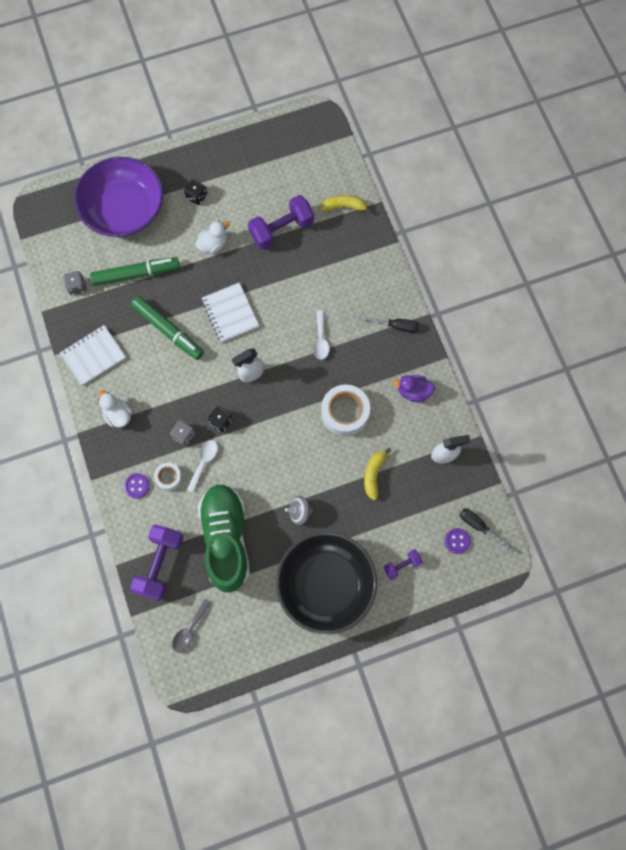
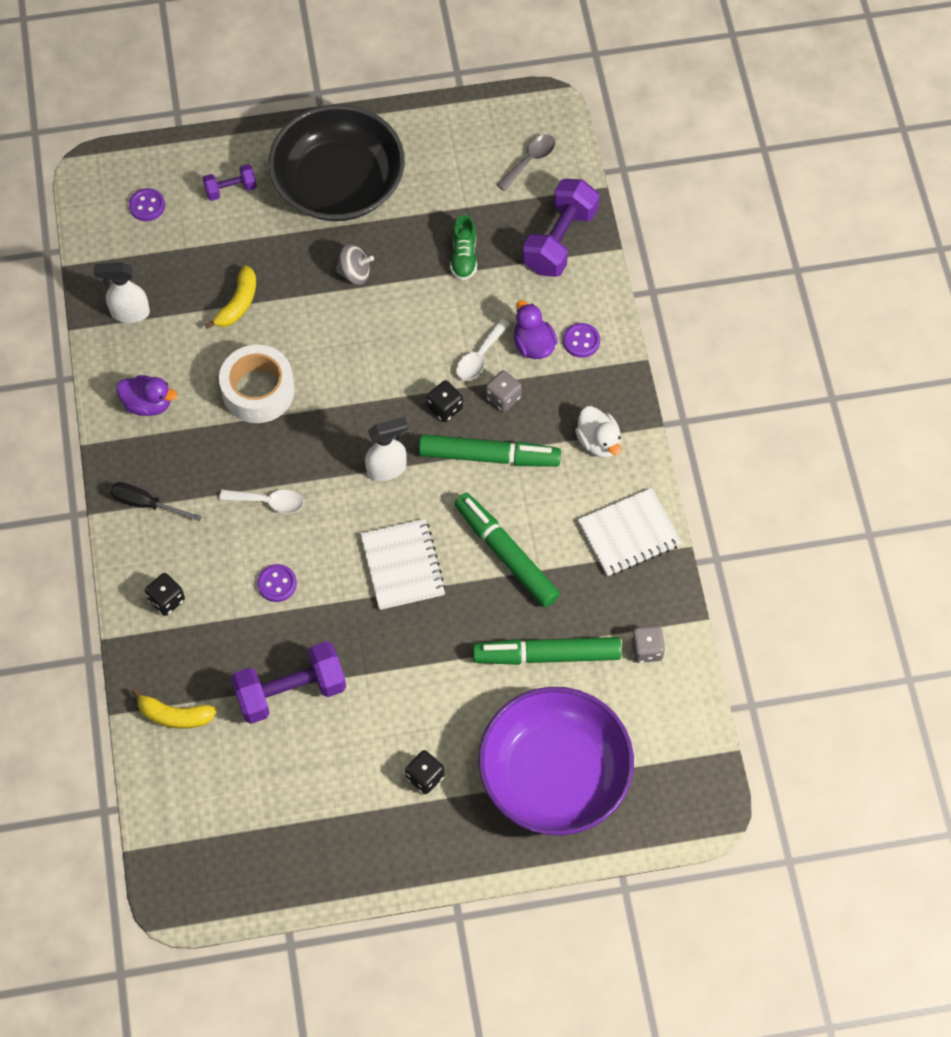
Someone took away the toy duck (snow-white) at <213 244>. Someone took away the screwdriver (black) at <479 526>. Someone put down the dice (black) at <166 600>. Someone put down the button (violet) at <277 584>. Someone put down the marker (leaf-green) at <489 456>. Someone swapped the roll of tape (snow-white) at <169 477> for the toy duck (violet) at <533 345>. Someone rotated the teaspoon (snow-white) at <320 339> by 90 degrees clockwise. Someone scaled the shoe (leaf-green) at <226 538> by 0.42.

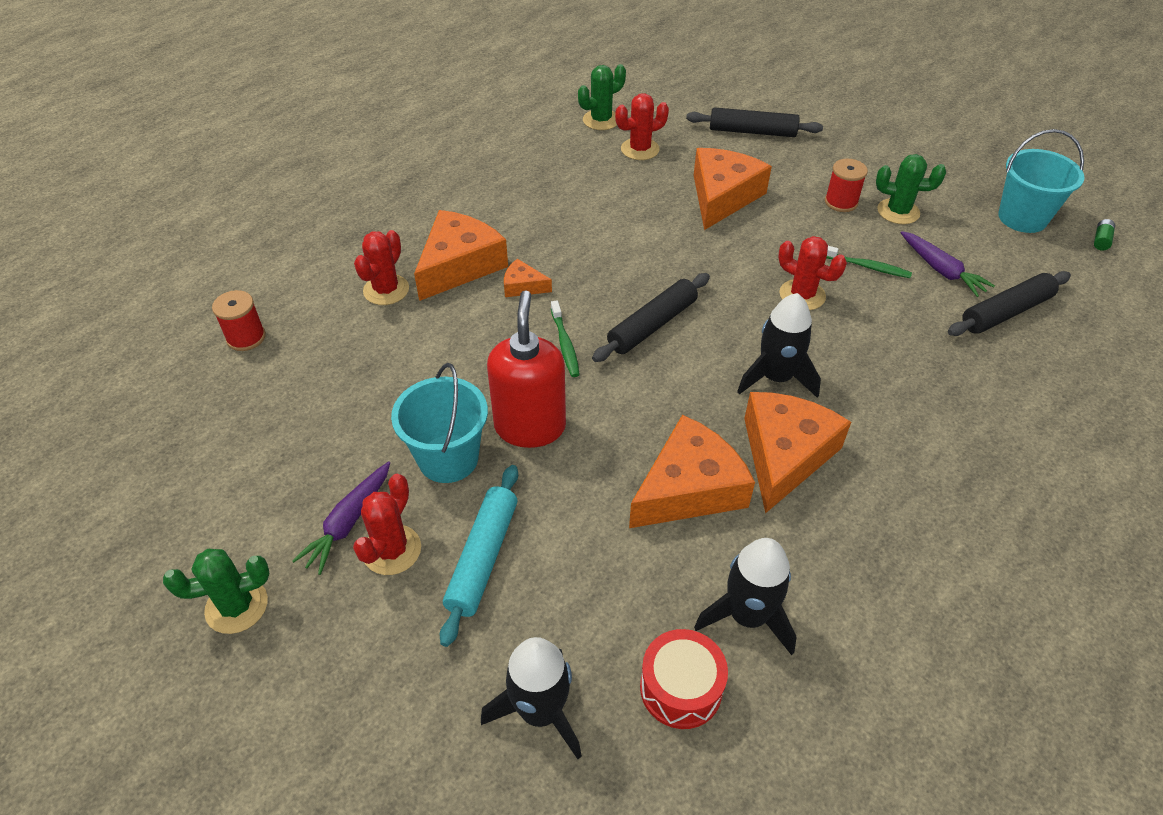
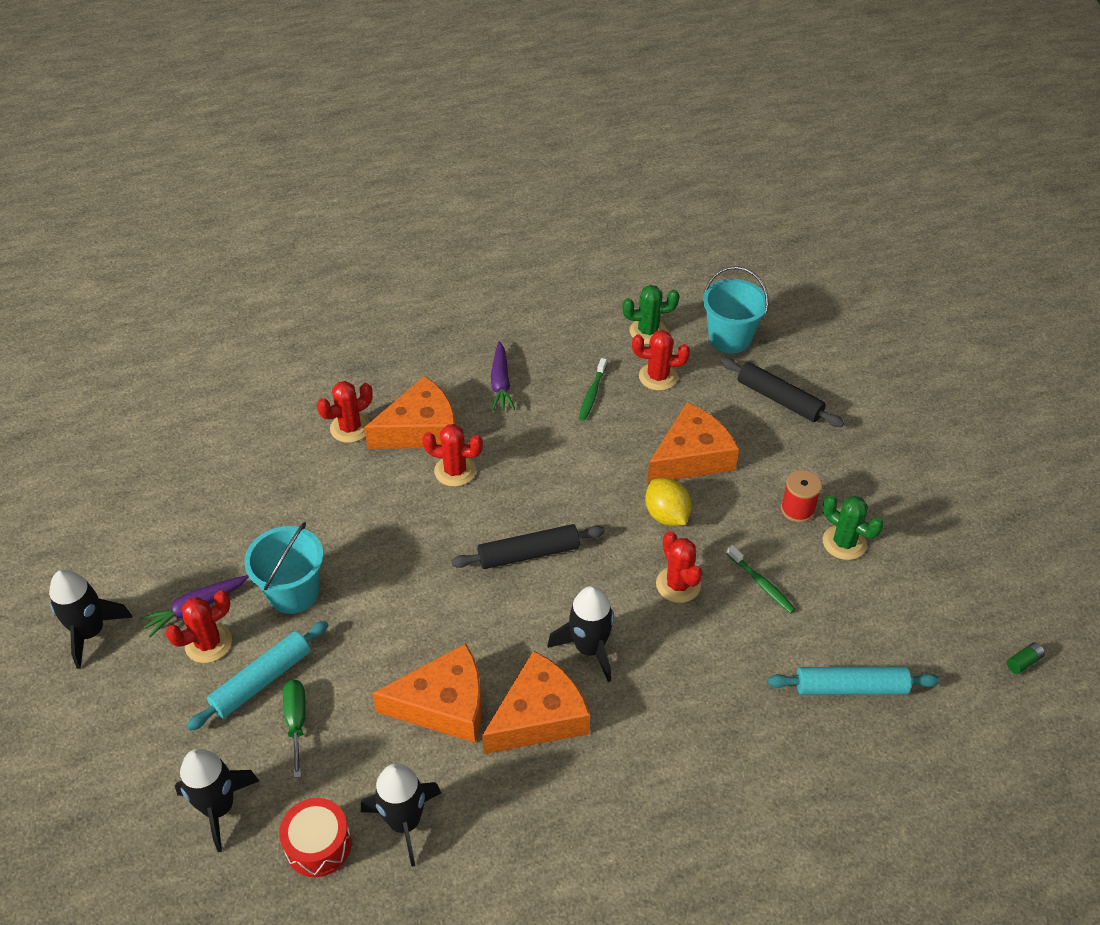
Someone took away the spool (red) at <246 337>. Someone took away the soap pump (red) at <530 426>. Someone put down the screwdriver (leaf-green) at <296 722>. Someone put down the citrus fruit (bright yellow) at <666 515>. Someone carried the toothbrush (leaf-green) from <565 344> to <592 394>. Someone carried the root vegetable (violet) from <941 270> to <501 383>. Someone carried the pail (turquoise) from <1022 218> to <729 338>. Someone swapped the prickly plant (leaf-green) at <237 606> for the rocket (black) at <90 632>. Someone swapped the cheese wedge (orange) at <523 286> for the prickly plant (red) at <455 471>. Someone repainted the dough roller (black) at <1006 312>, which became the dough roller (turquoise) at <851 687>.

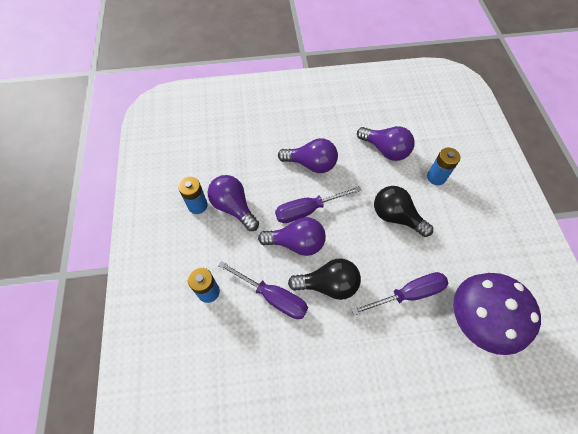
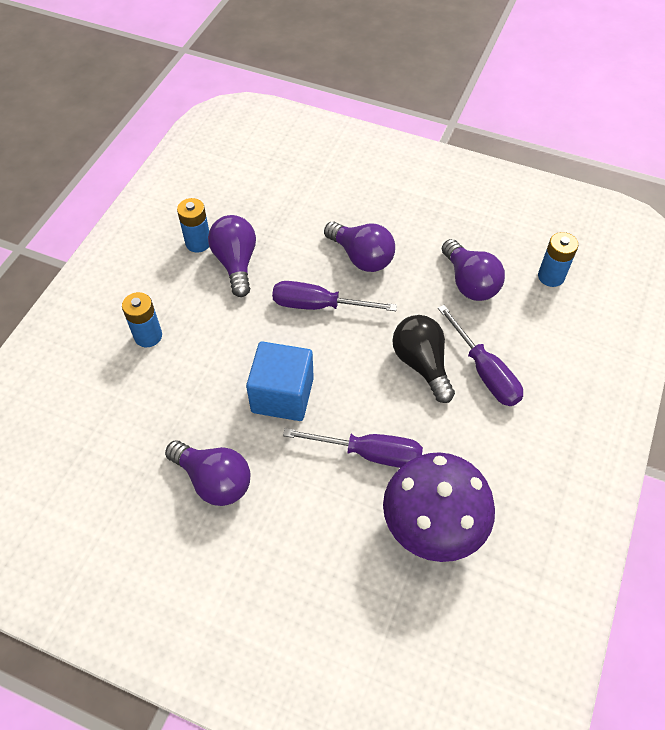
Someone carried the screwdriver (violet) from <273 297> to <485 371>. Someone carried the bulb (violet) from <296 243> to <214 480>. Someone carried the power cell (royal blue) from <436 177> to <551 276>. Someone swapped the bulb (black) at <328 284> for the solid cube (royal blue) at <282 395>.

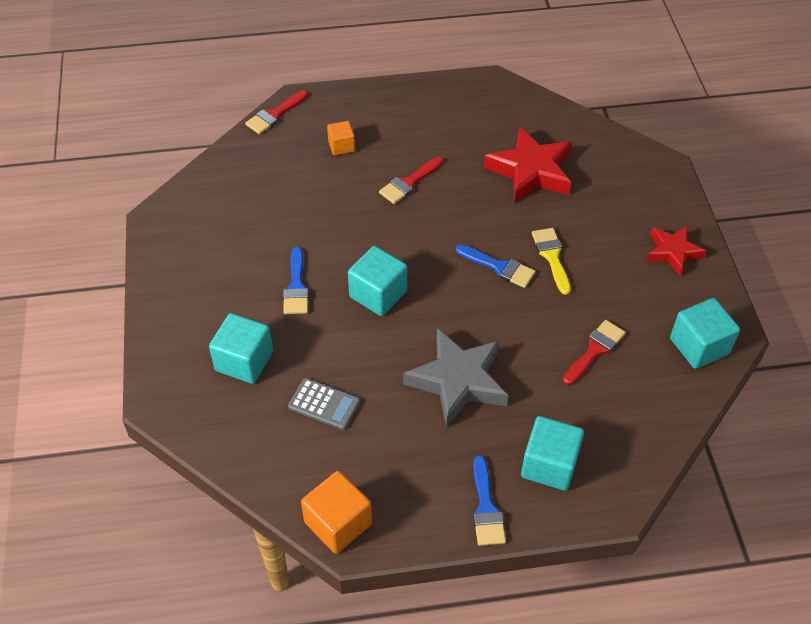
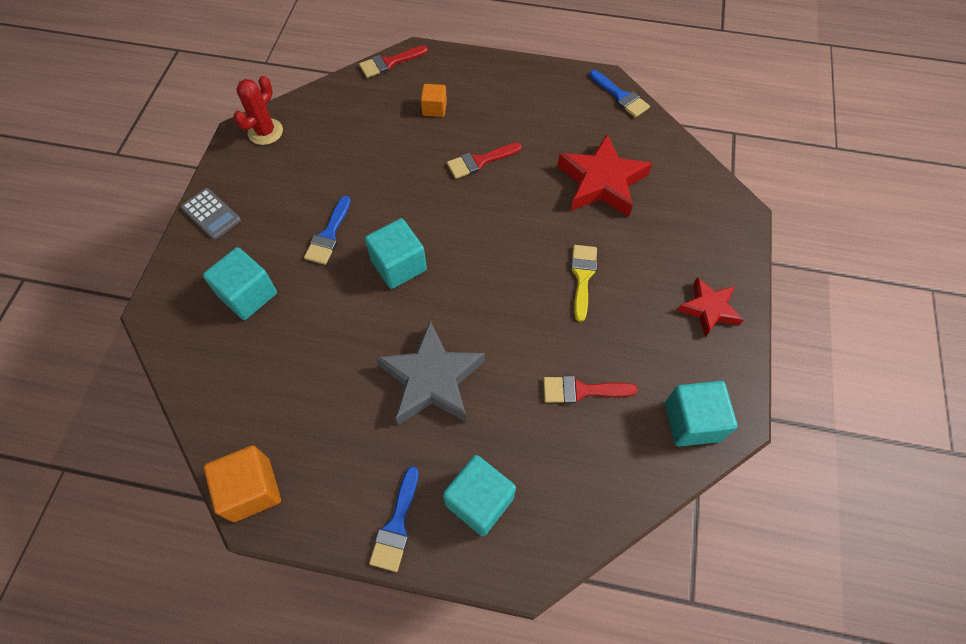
Someone put down the prickly plant (red) at <265 132>. Someone carried the adding machine (gray) from <324 404> to <211 214>. Someone carried the paint brush (royal blue) from <499 267> to <620 96>. Someone rotated the paint brush (red) at <595 350> by 150 degrees counterclockwise.

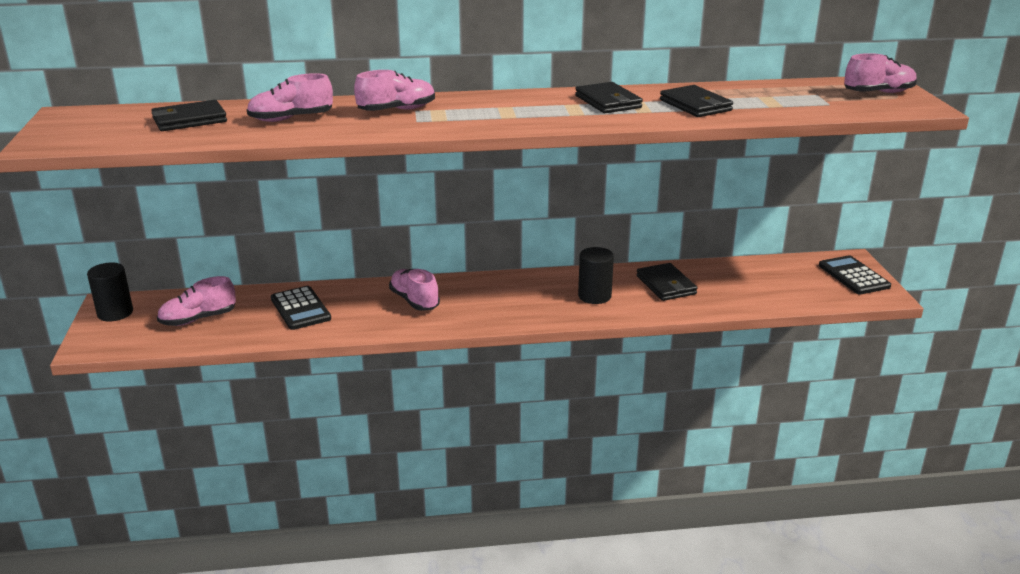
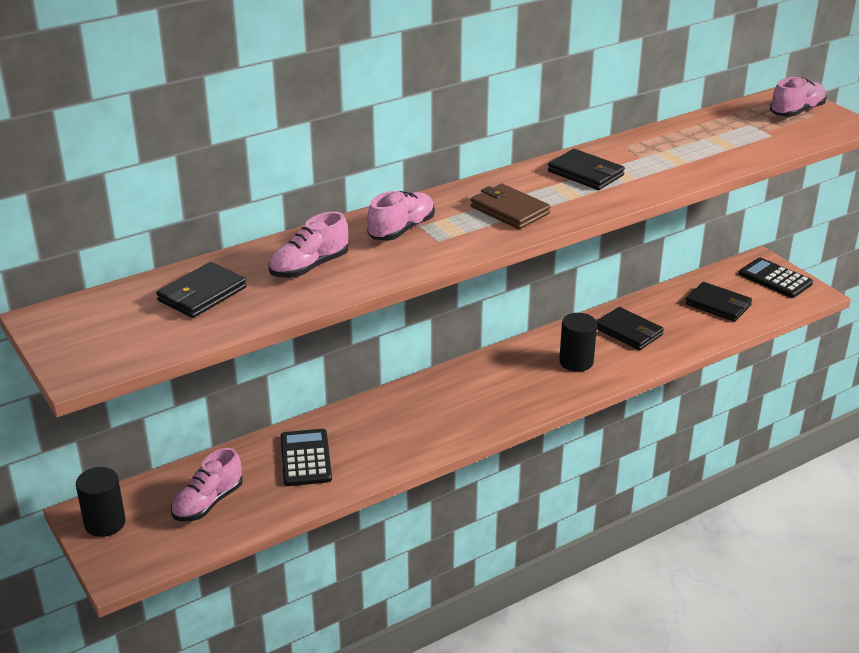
Someone took away the shoe (pink) at <414 301>. Someone put down the wallet (russet) at <509 210>. Someone carried the wallet (black) from <695 105> to <718 305>. Someone rotated the adding machine (black) at <300 309> by 135 degrees counterclockwise.

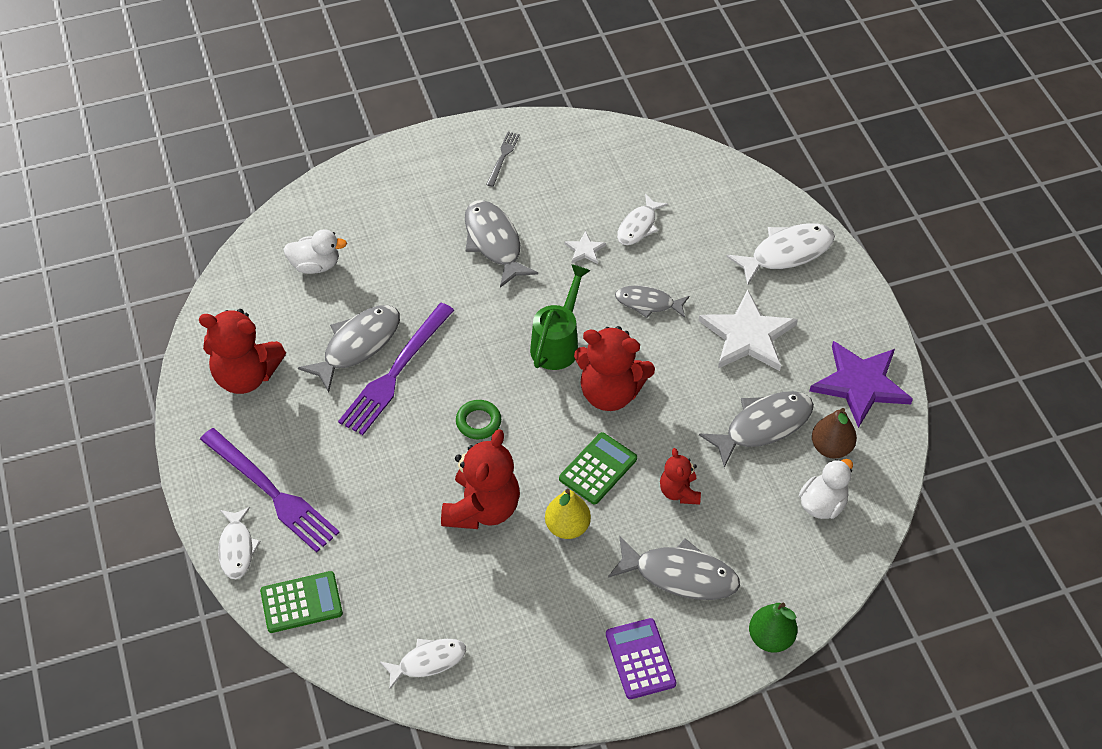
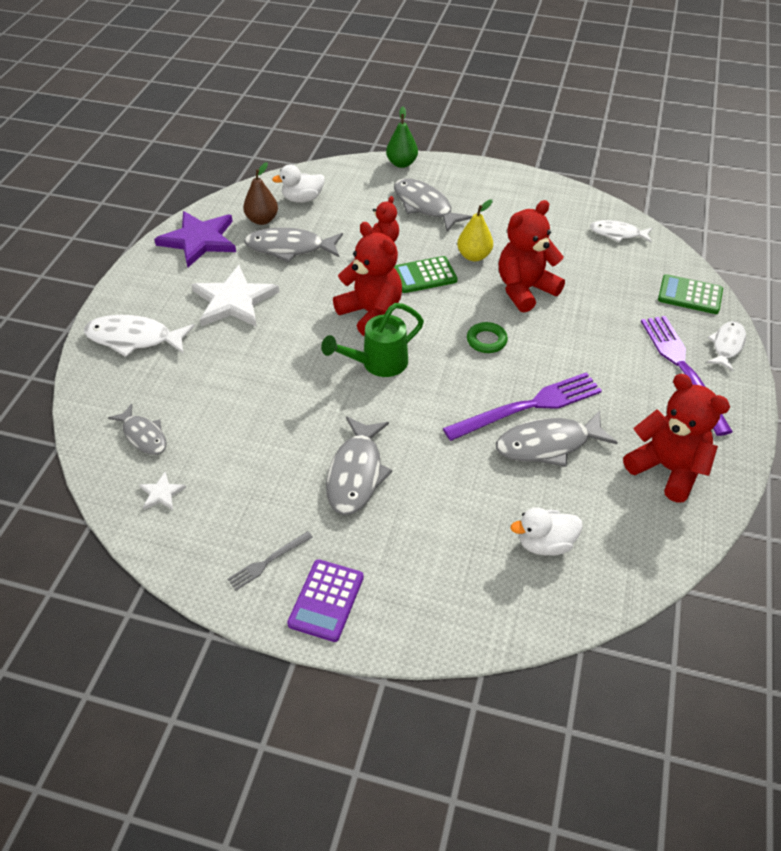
Someone took away the fish figure (snow-white) at <638 226>. Someone carried the five-pointed star (snow-white) from <585 250> to <161 493>. Someone carried the adding machine (violet) from <640 659> to <326 600>. Someone carried the fish figure (gray) from <648 303> to <143 435>. Someone rotated the toy duck (snow-white) at <315 265> by 45 degrees counterclockwise.

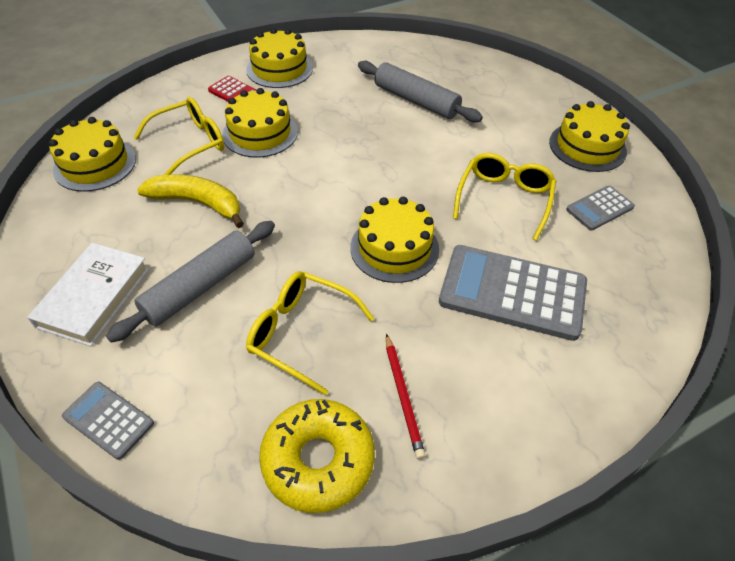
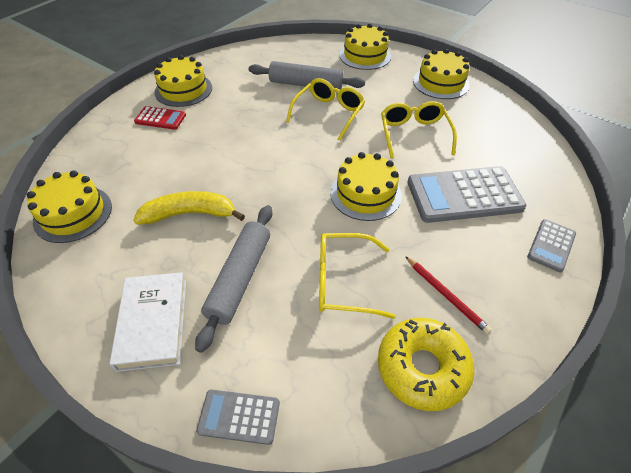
Someone carried the spectacles (bright yellow) from <190 143> to <329 113>. Someone carried the gateau (bright yellow) from <260 133> to <365 55>. Someone carried the adding machine (gray) from <599 208> to <551 245>.

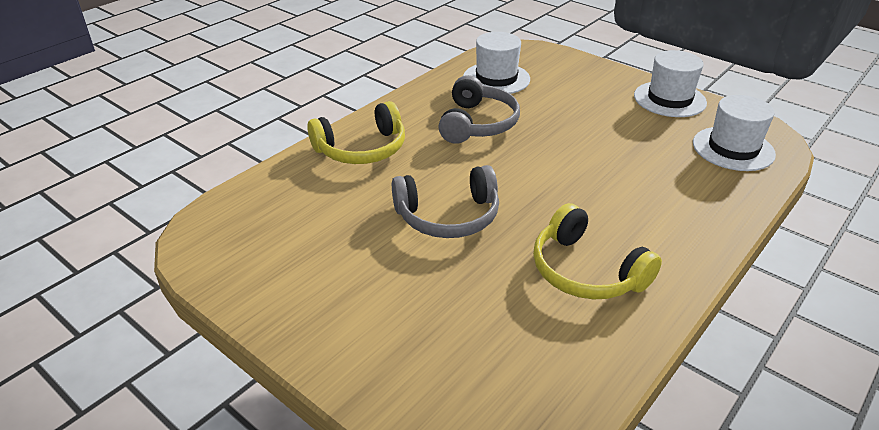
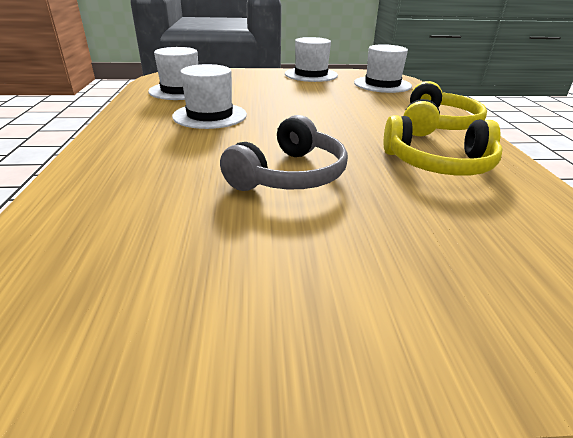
Someone carried the headphones (bright yellow) from <362 149> to <437 125>. Someone swapped the headphones (gray) at <477 124> for the tall hat (snow-white) at <210 115>.

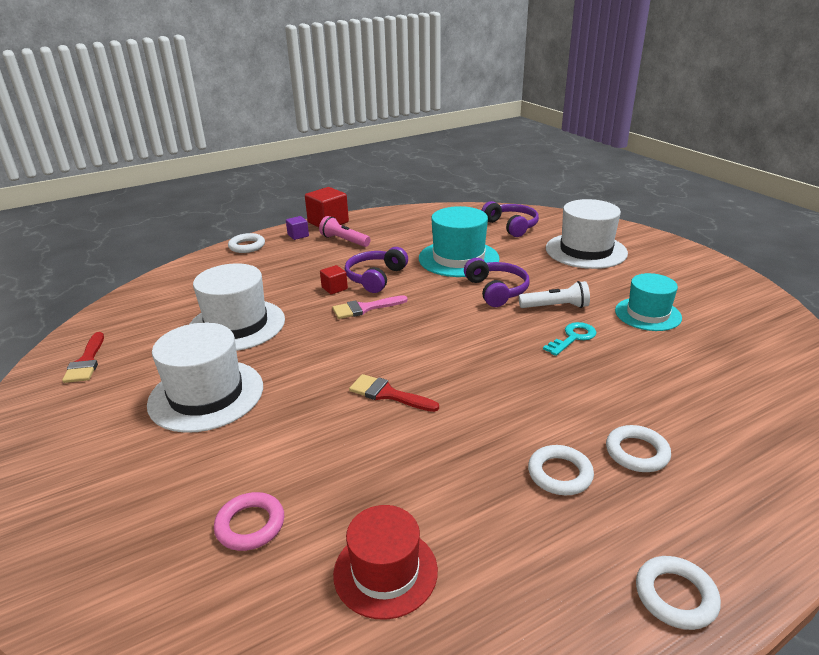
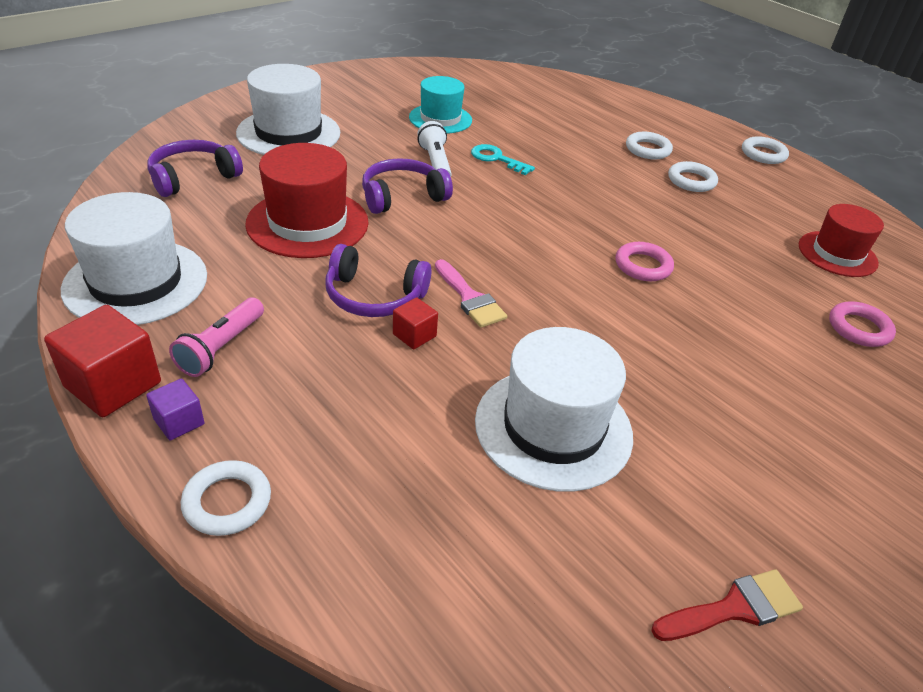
Someone carried the tall hat (snow-white) from <206 395> to <136 282>. Someone swapped the paint brush (red) at <388 394> for the hoop (pink) at <643 266>. Someone repainted the tall hat (turquoise) at <458 258>, which became the tall hat (red) at <307 223>.

